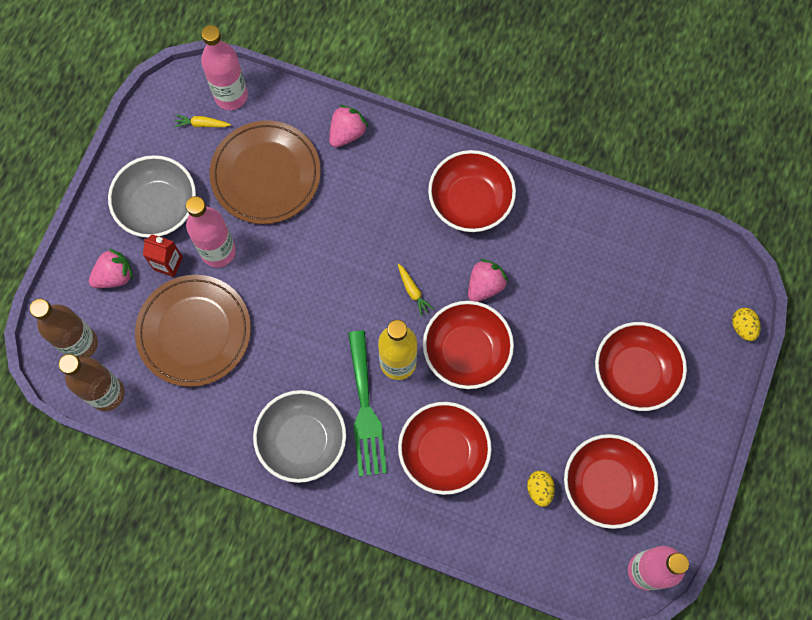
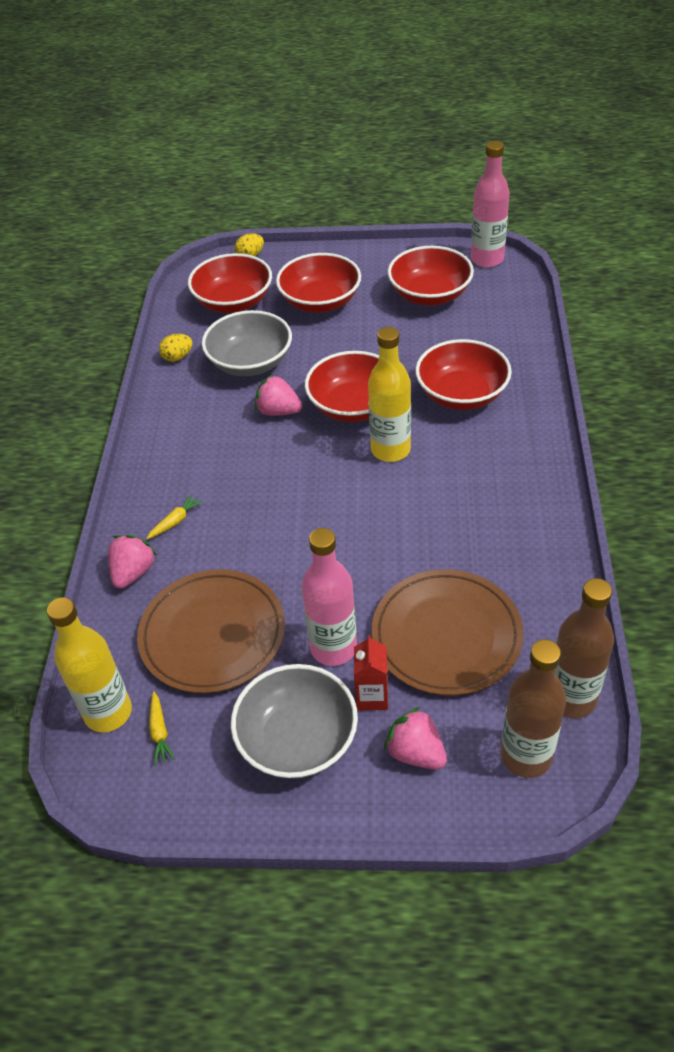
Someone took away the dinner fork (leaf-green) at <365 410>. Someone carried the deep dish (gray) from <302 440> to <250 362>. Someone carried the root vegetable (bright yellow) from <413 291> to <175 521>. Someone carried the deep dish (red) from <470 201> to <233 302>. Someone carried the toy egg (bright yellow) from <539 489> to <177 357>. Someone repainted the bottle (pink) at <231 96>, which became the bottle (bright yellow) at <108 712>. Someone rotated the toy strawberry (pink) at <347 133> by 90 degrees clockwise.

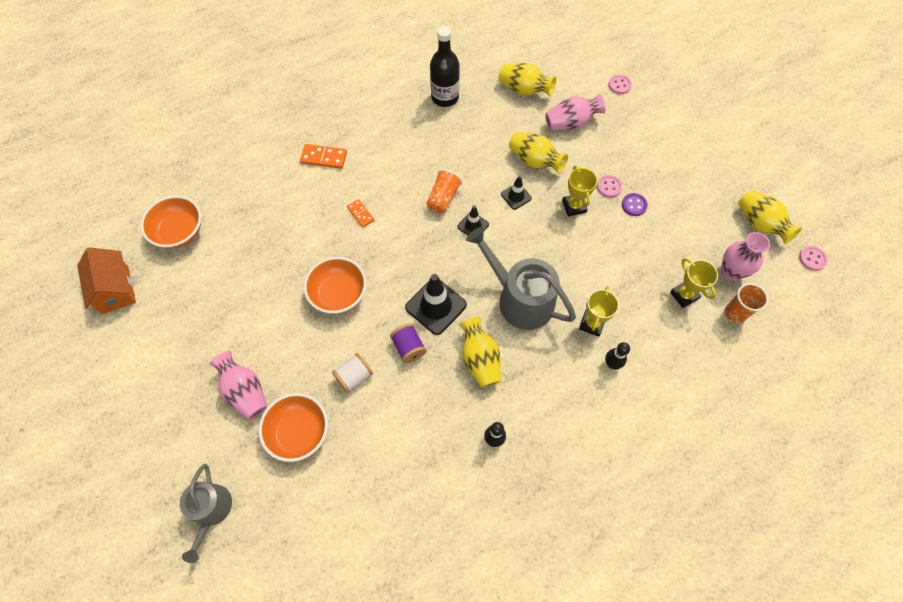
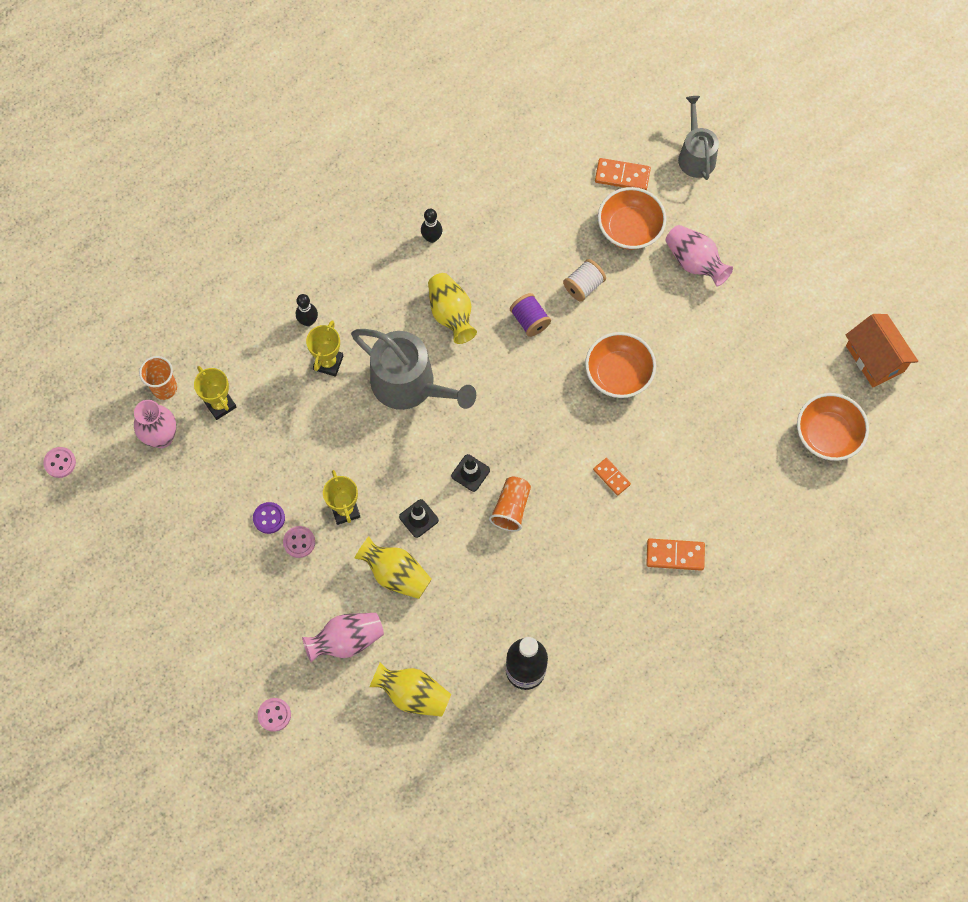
Someone took away the traffic cone (black) at <436 306>. Someone took away the vase (bright yellow) at <760 224>. Someone put down the domino (orange) at <622 176>.

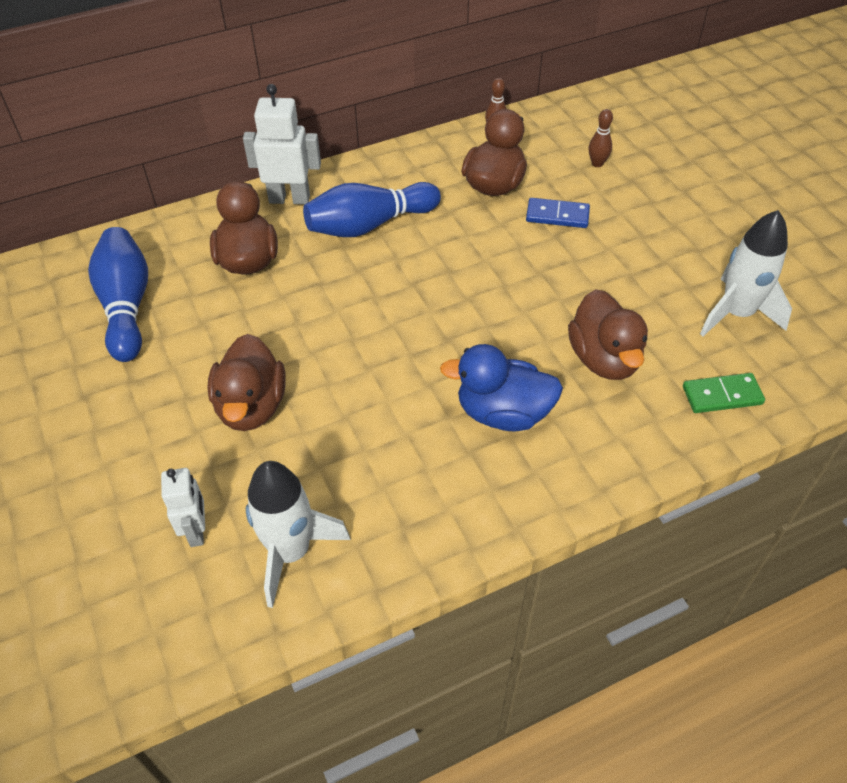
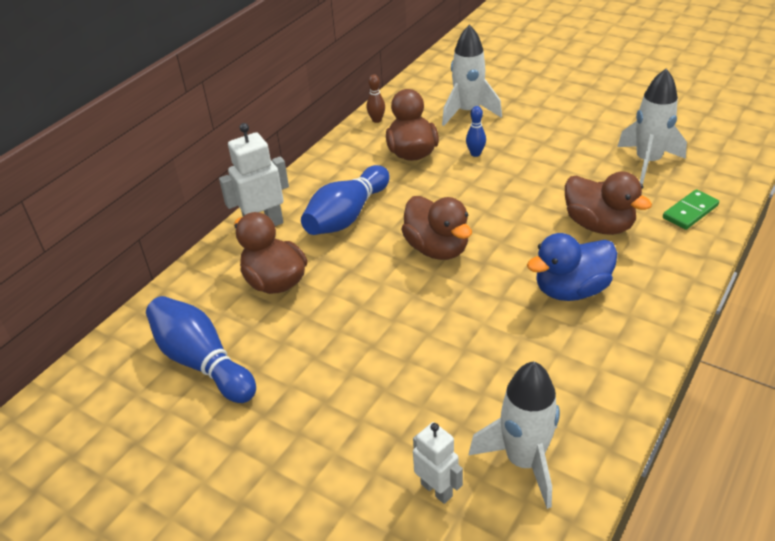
Someone carried the toy duck (russet) from <251 406> to <437 249>. Someone swapped the domino (royal blue) at <557 216> for the skittle (royal blue) at <475 154>. Someone swapped the skittle (russet) at <597 163> for the rocket (snow-white) at <468 112>.

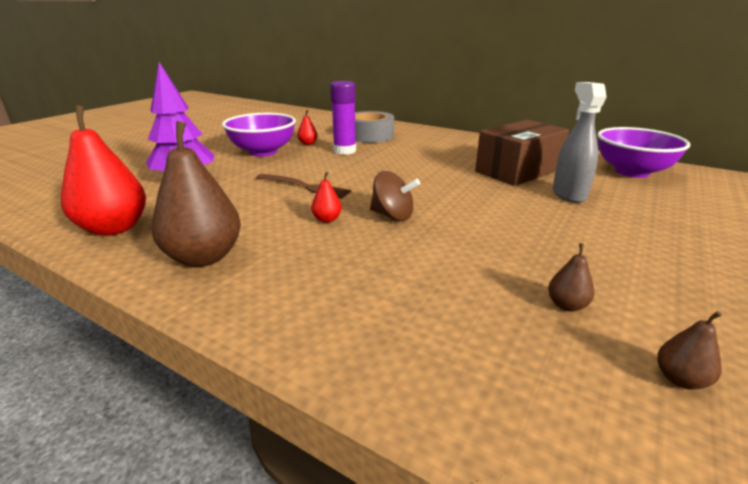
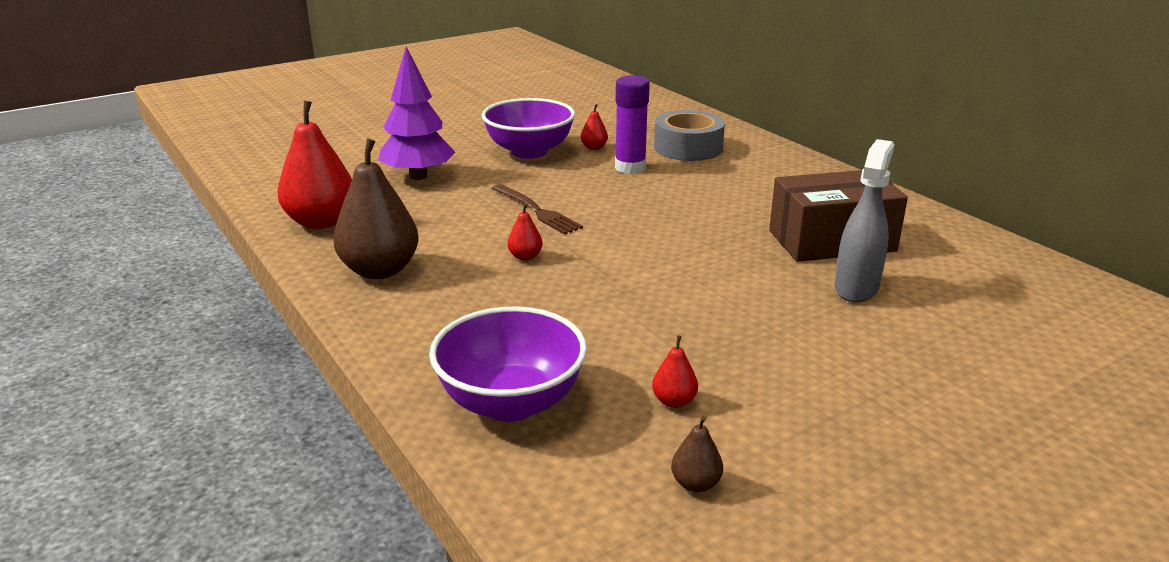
Someone took away the spinning top (russet) at <392 216>. Someone carried the deep dish (violet) from <631 172> to <511 402>. Someone repainted the toy pear (russet) at <566 305>, which became the toy pear (red) at <674 401>.

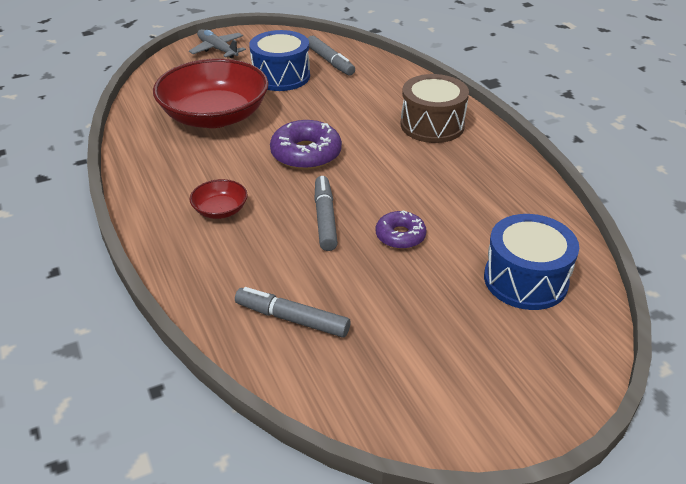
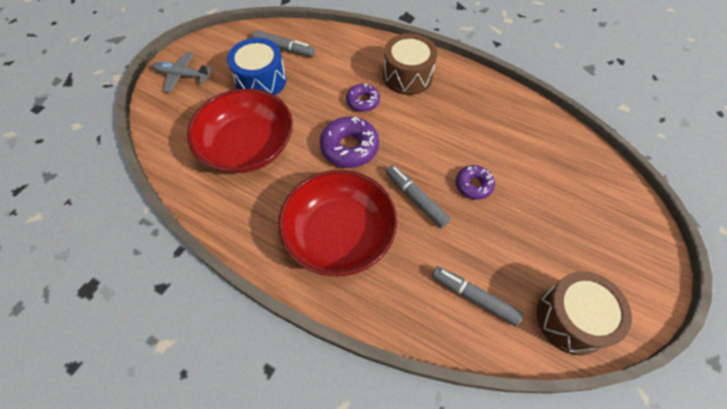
Someone took away the snare drum (royal blue) at <525 280>. Someone put down the donut (violet) at <363 101>. Someone put down the snare drum (russet) at <571 319>. Someone rotated the marker (gray) at <292 319> by 45 degrees clockwise. Someone scaled the deep dish (red) at <220 210> by 2.32.

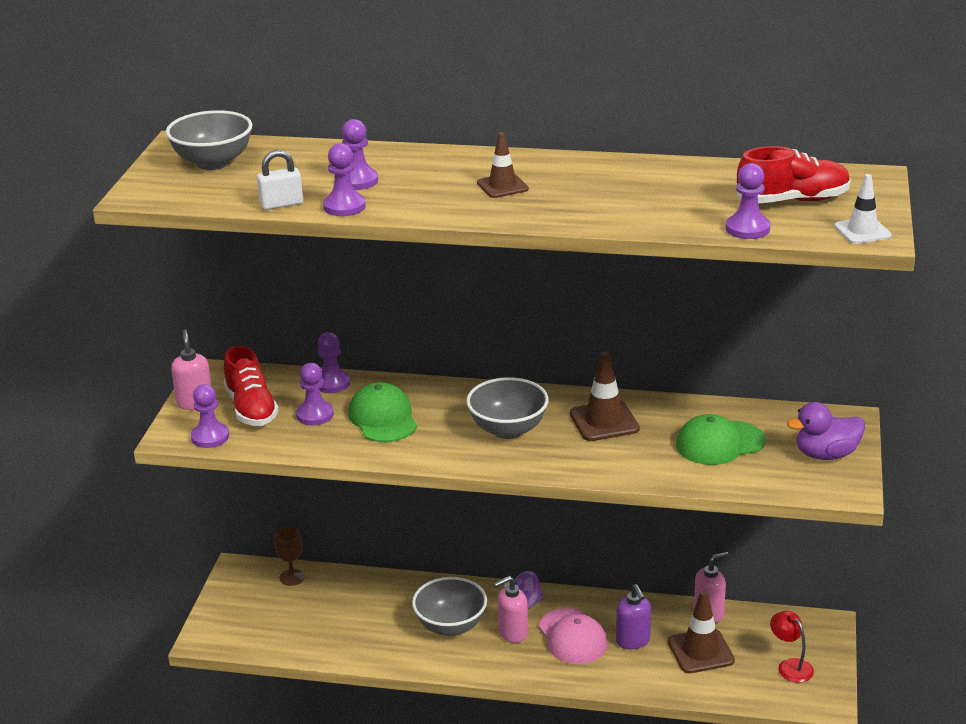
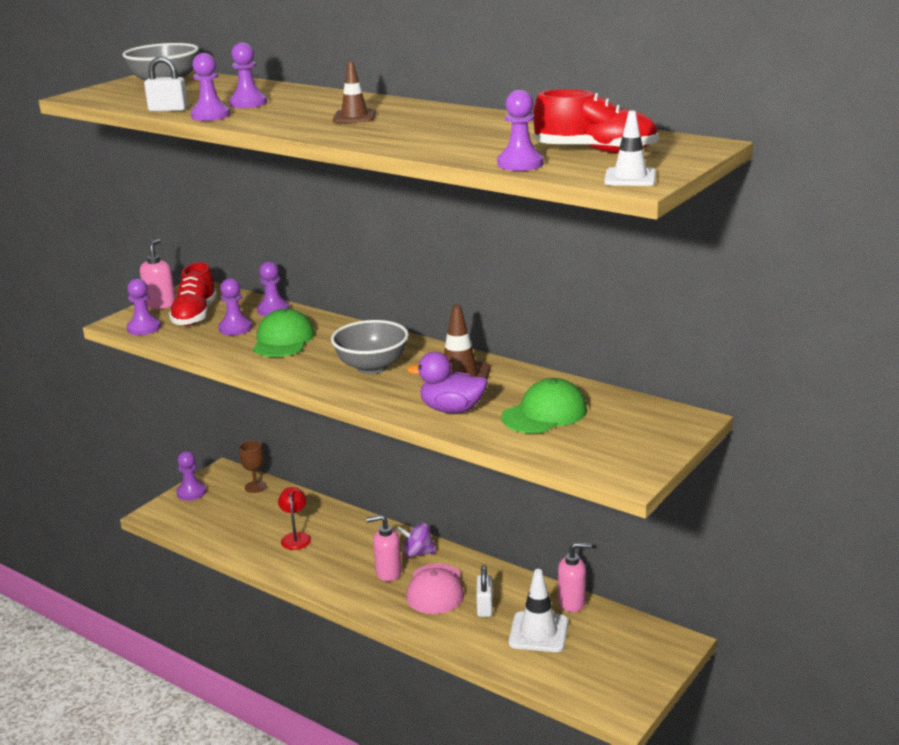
Someone took away the deep dish (gray) at <450 626>. Someone put down the game pawn (violet) at <191 492>. Someone carried the reading lamp (red) from <790 666> to <296 537>. Someone carried the toy duck (violet) from <826 455> to <452 409>. Someone swapped the soap pump (violet) at <633 641> for the lock (snow-white) at <485 607>. Someone repainted the traffic cone (russet) at <700 651>, which became the traffic cone (snow-white) at <538 632>. Someone rotated the peaked cap (leaf-green) at <719 443> by 135 degrees clockwise.

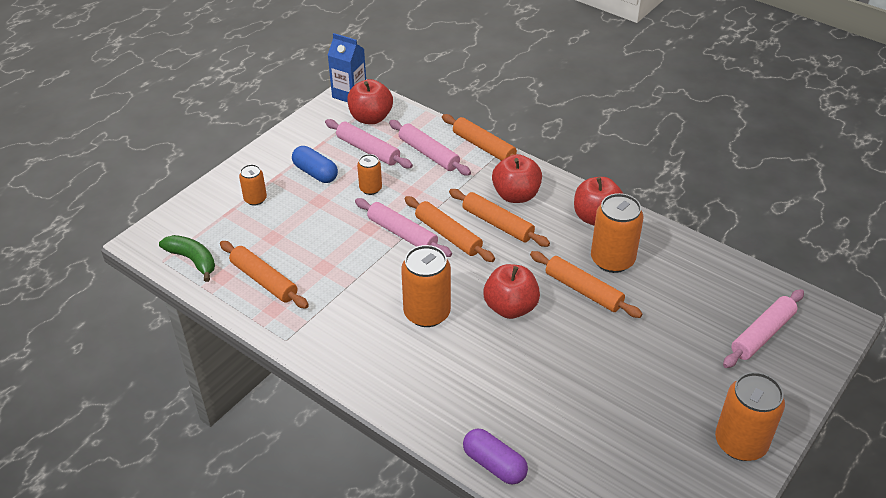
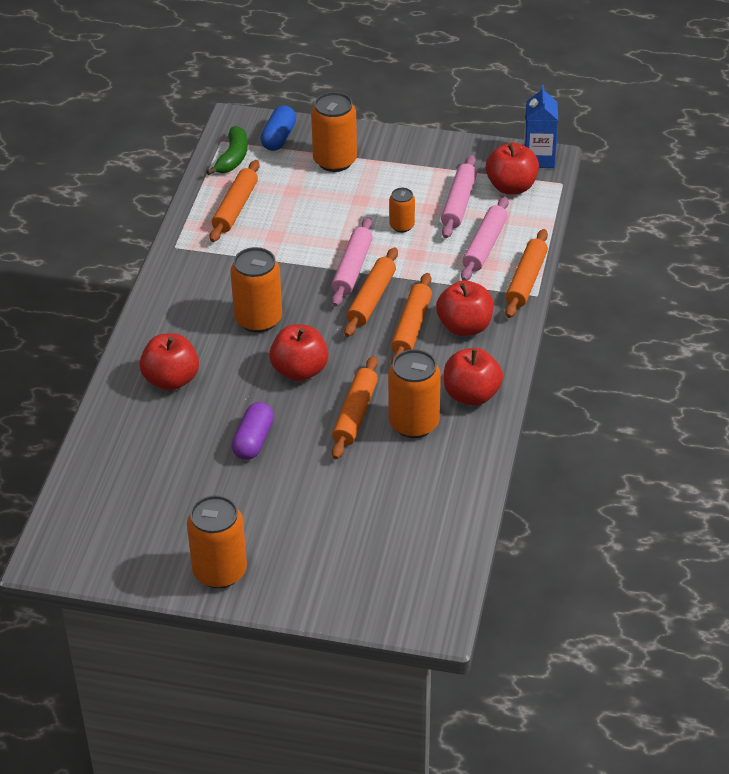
Someone took away the dough roller (pink) at <762 334>. Someone put down the apple (red) at <171 380>. Someone carried the pill shape (royal blue) from <315 173> to <279 138>. Someone carried the pill shape (violet) from <494 464> to <253 441>. Someone scaled the soda can (orange) at <255 199> by 1.82.

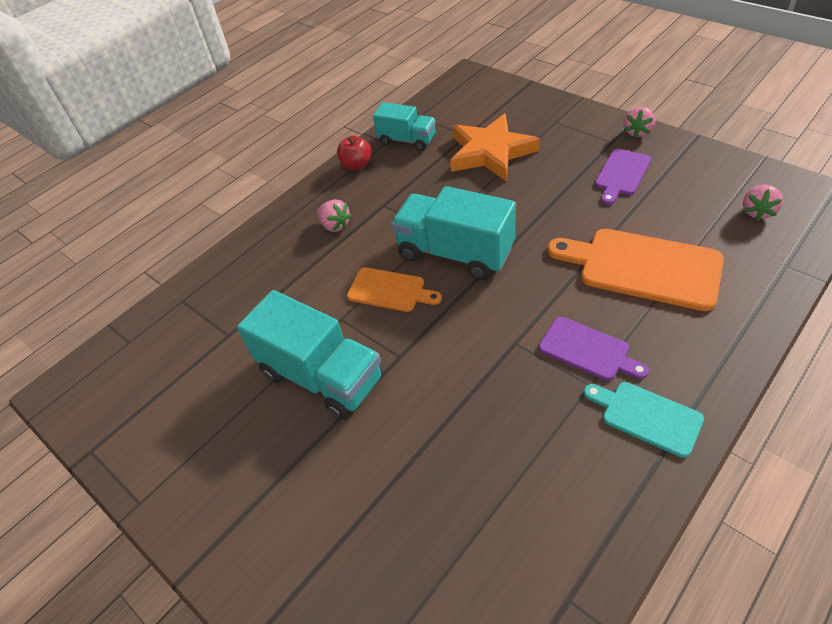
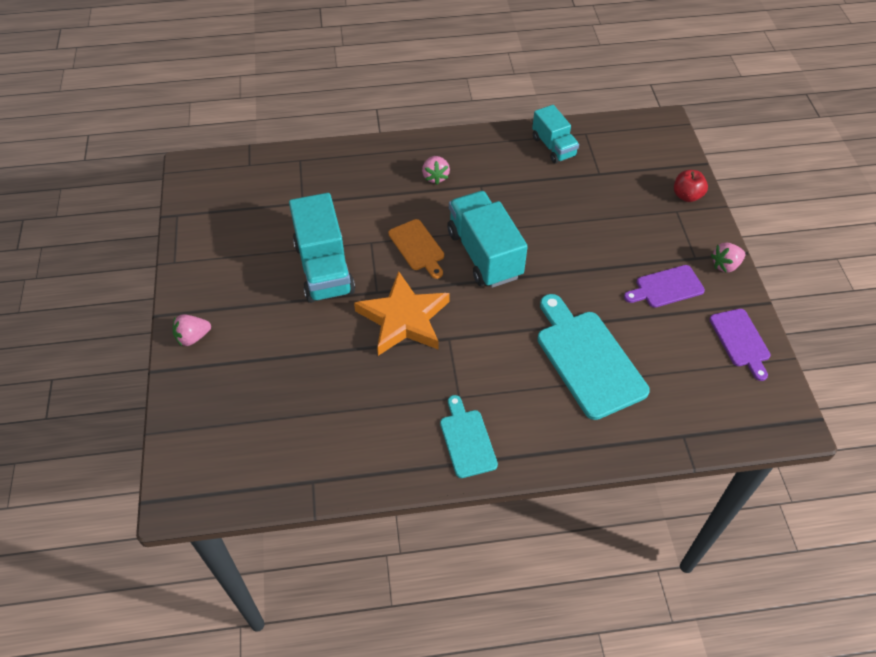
Someone carried the apple (red) from <356 165> to <687 196>. Someone carried the five-pointed star (orange) from <491 152> to <404 319>. Someone carried the chopping board (violet) from <588 350> to <740 340>. Someone carried the toy strawberry (pink) from <757 212> to <193 337>. Someone repainted the chopping board (orange) at <643 267>, which became the chopping board (turquoise) at <587 359>.

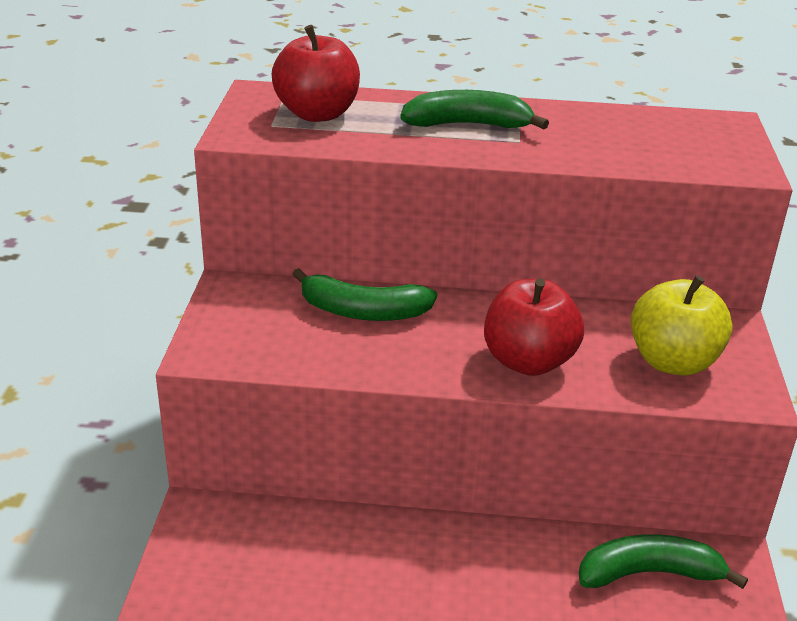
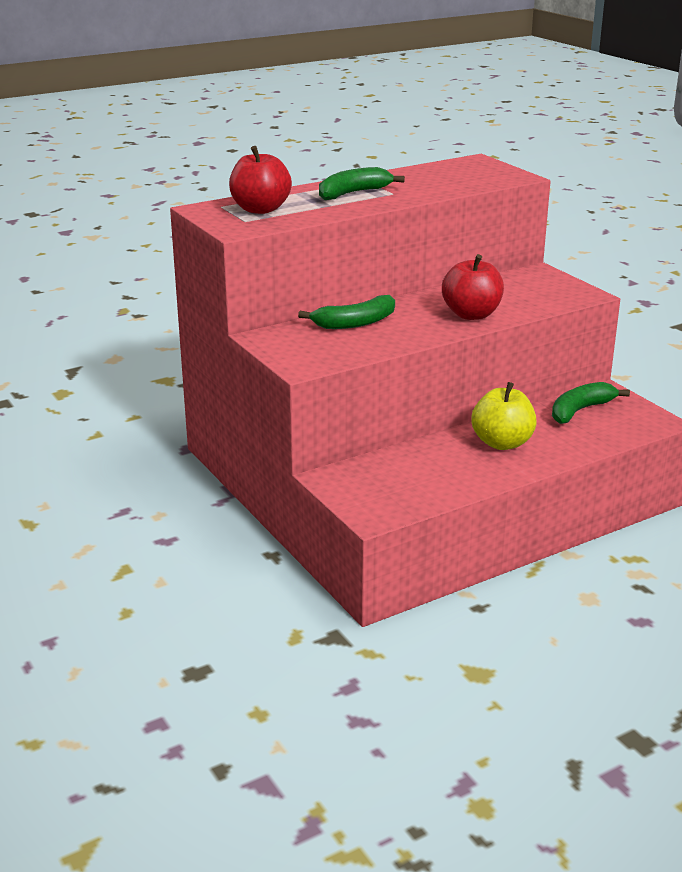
Someone carried the apple (bright yellow) from <673 362> to <502 443>.

